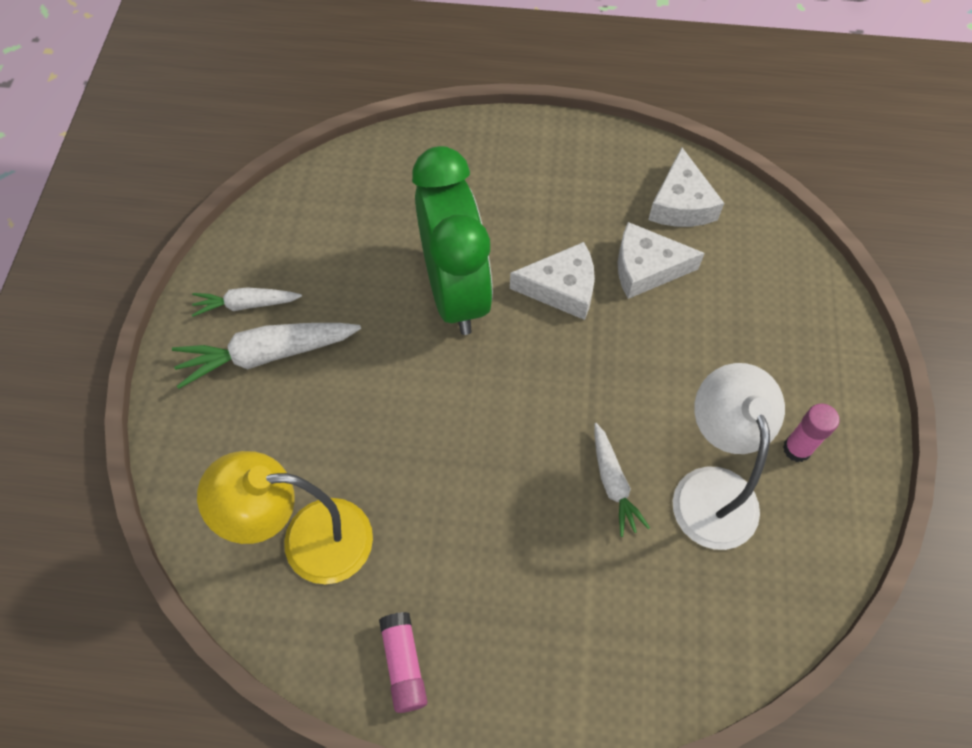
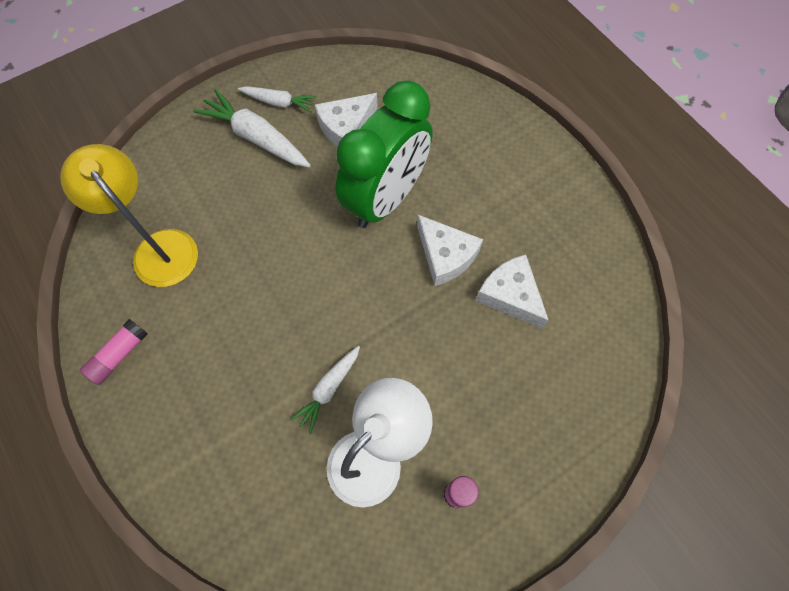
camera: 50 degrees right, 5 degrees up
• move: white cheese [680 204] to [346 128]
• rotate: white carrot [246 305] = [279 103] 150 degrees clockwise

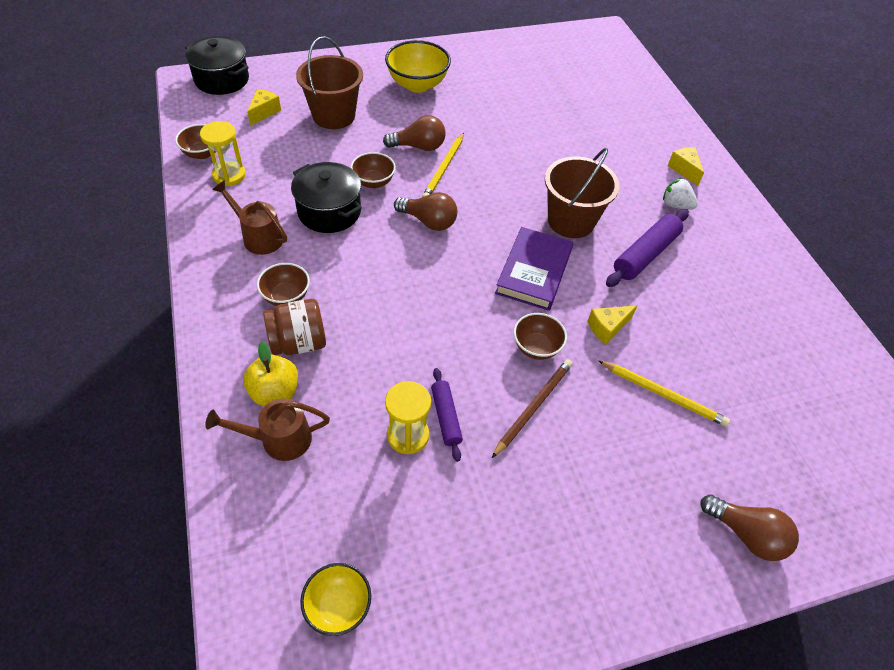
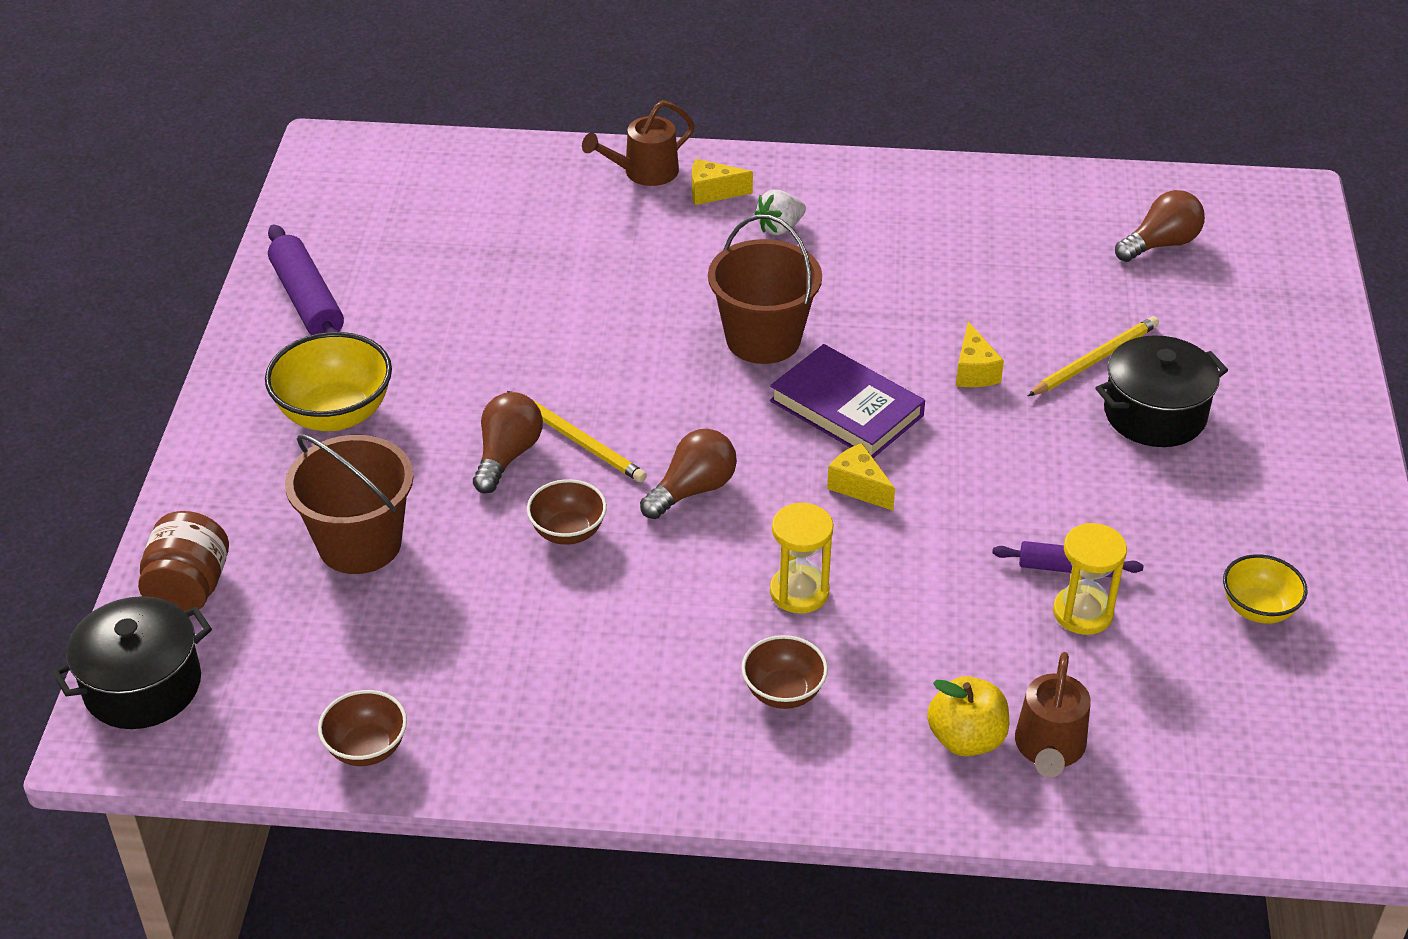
camera: 65 degrees left, 10 degrees down
• delete: brown pencil [533 407]
• delete: brown bowl [536 347]
• move: yellow hourglass [229 175] to [799 592]
• move: brown watering can [258 237] to [644 173]
• move: yellow cheese [264 112] to [858 487]
• move: brown jar [298 342] to [189 589]
• move: black pot [329 211] to [1154 414]
• move: yellow bowl [338 606] to [1258 609]
• move: purple rolling pin [645 254] to [307 300]
• move: brown light bulb [746 534] to [1160 244]

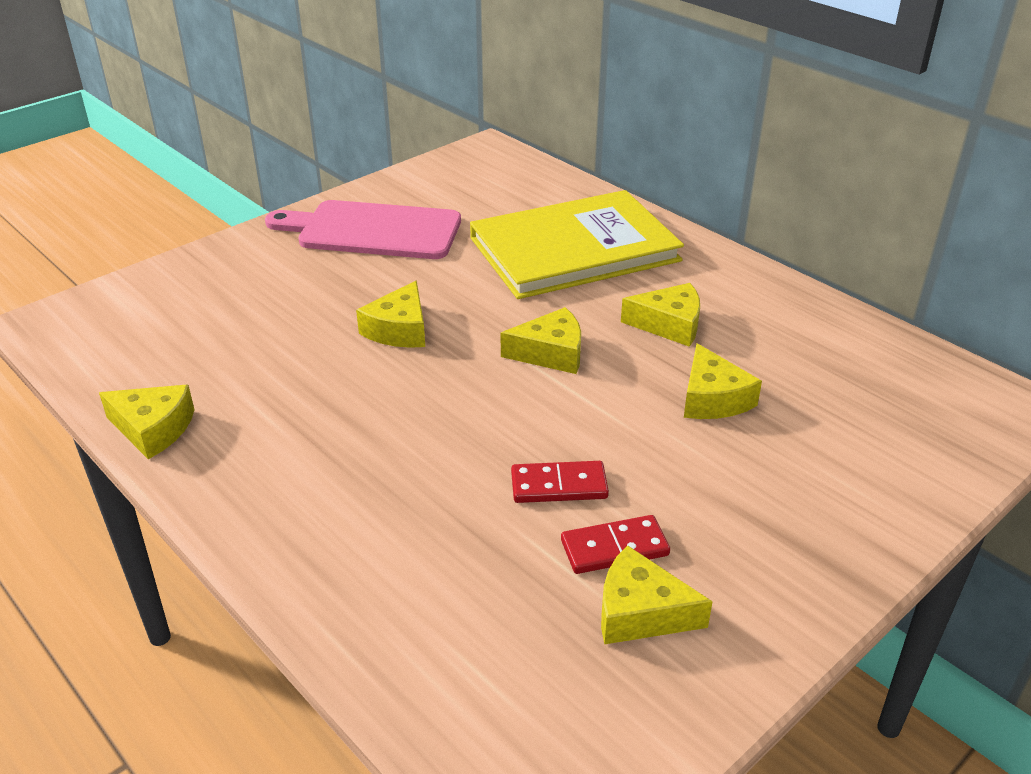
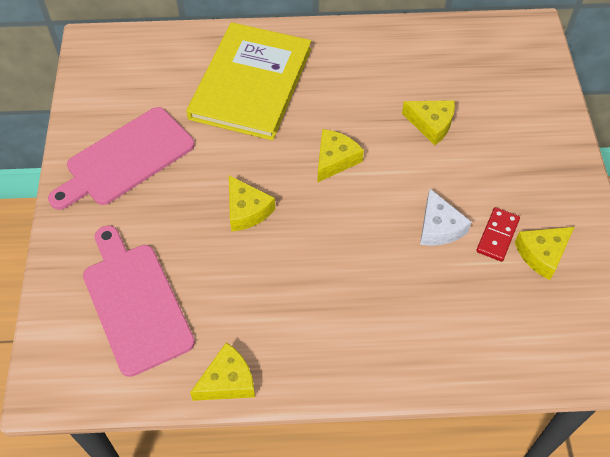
camera: 50 degrees left, 20 degrees up
• delete: yellow cheese [669 324]
• insert: pink cutting board [135 302]
• replace: red domino [559 485] to white cheese [439 227]

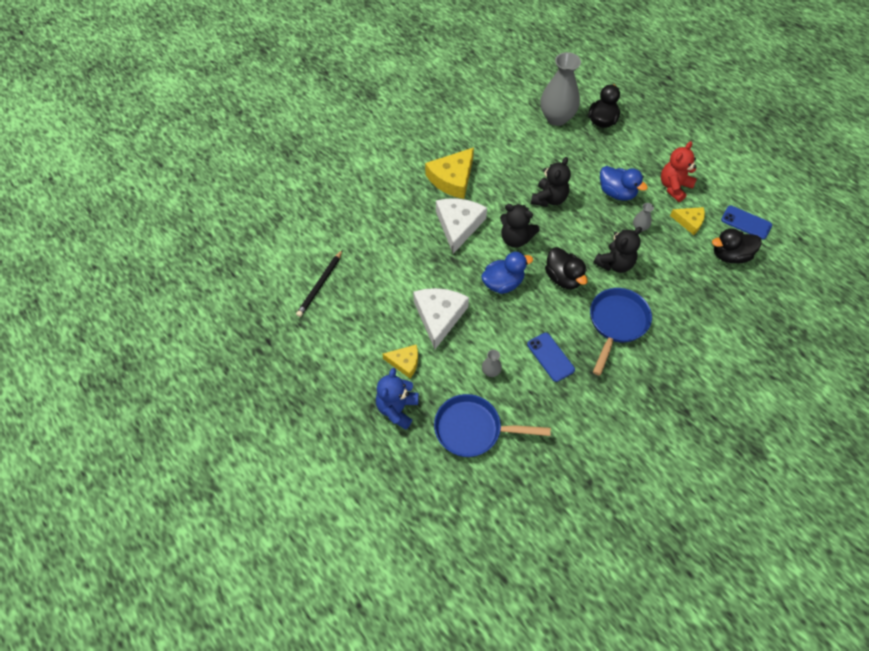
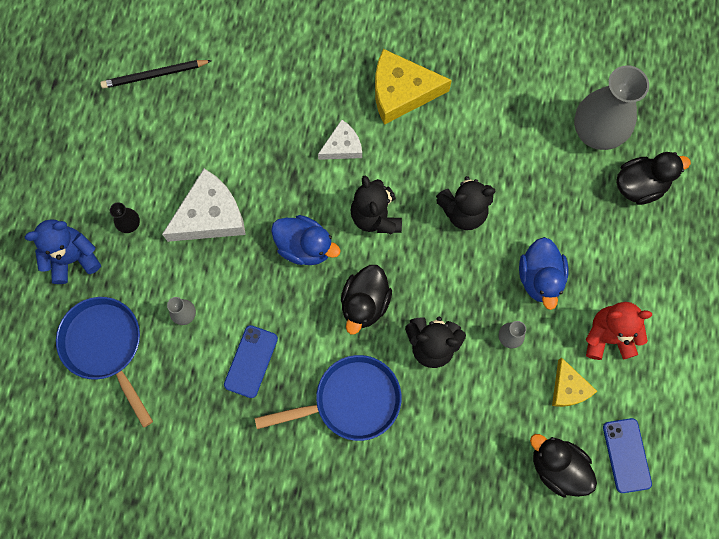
camera: 50 degrees right, 15 degrees up
• replace: yellow cheese [404 362] to black vase [130 224]
• resize: white cheese [458 225] = [342 146] x0.58

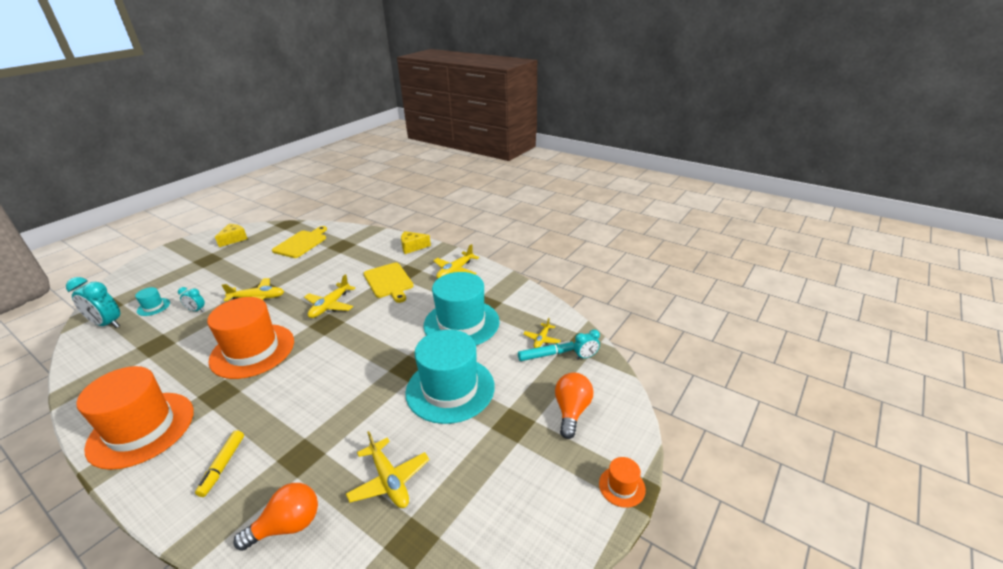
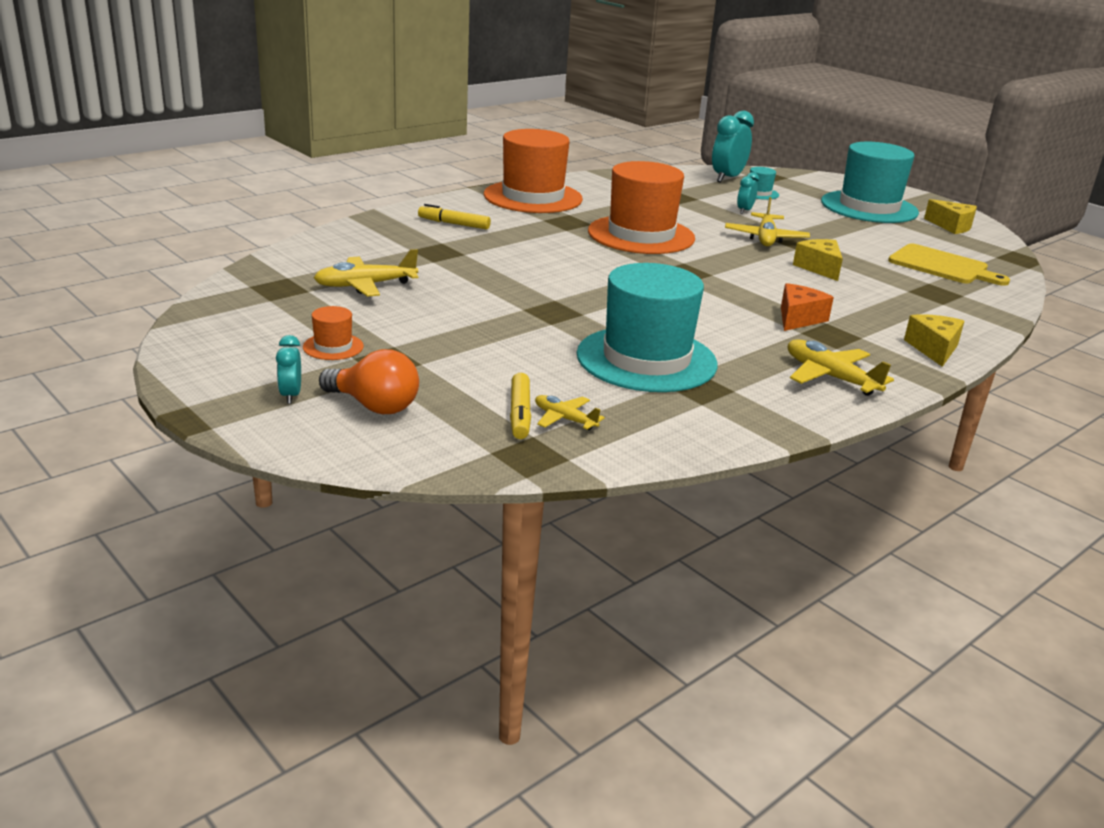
camera: 100 degrees right, 5 degrees down
• delete: orange light bulb [288 526]
• delete: yellow plane [330 306]
• insert: yellow cheese [819 268]
• move: turquoise hat [450 389] to [869 207]
• move: turquoise clock [585 356] to [291 395]
• move: orange hat [622 486] to [333 347]
• replace: yellow cutting board [389 281] to orange cheese [798 318]
• recolor: turquoise marker [546 355] to yellow marker [519 414]

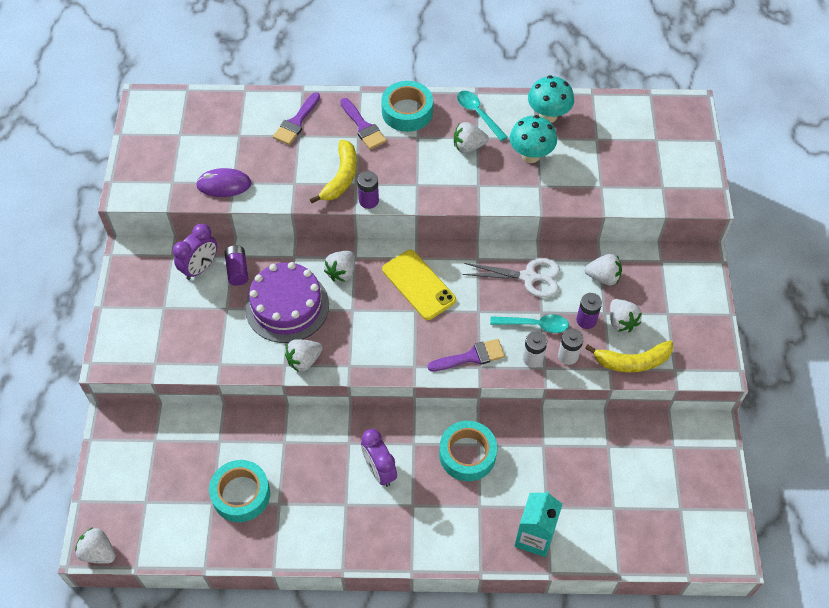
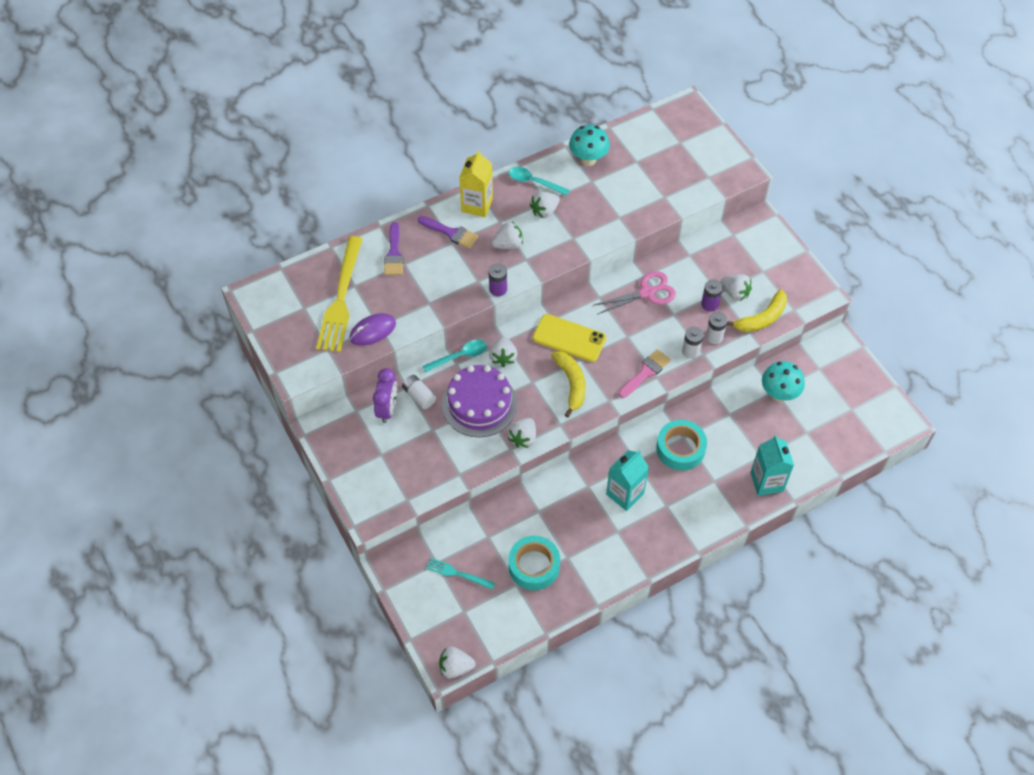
camera: 30 degrees left, 0 degrees up
• insert: yellow fork [341 299]
• insert: turquoise fork [457 573]
• move: yellow banana [341 177] to [571 384]
• move: turquoise spoon [534 325] to [460 356]
• move: turquoise mushroom [530 155] to [779 394]
• move: white strawberry [603 277] to [508 244]
• replace: purple clock [379 470] to turquoise carton [625 494]
• replace: turquoise tape [407 111] to yellow carton [477 205]
• recolor: purple battery [237 270] to white battery [419 396]
• recolor: purple brush [471 357] to pink brush [646 372]
• recolor: white scissors [529 277] to pink scissors [647 292]

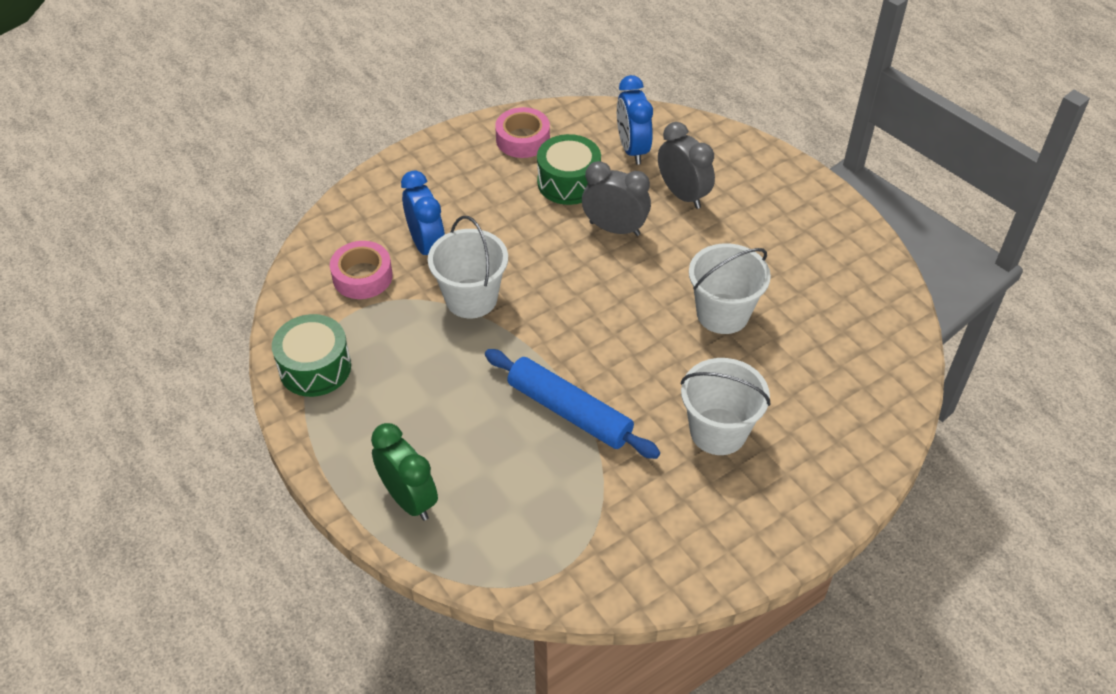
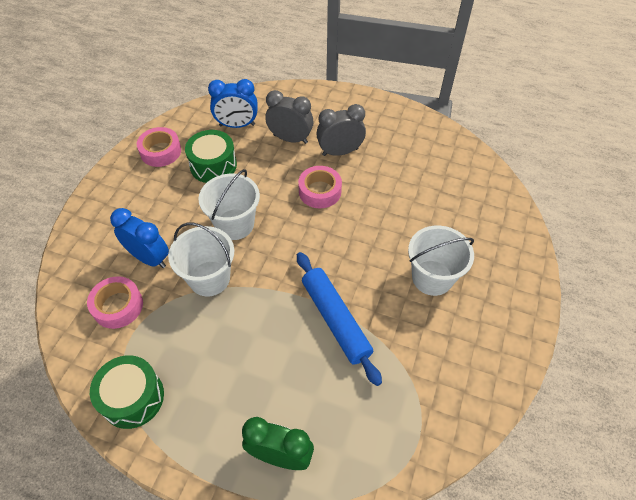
camera: 35 degrees left, 5 degrees up
• insert: pink tape [320 191]
• move: grey clock [614 228] to [340 152]
• move: white bucket [722 314] to [235 224]
• rotate: blue rolling pin [569 411] = [335 320] 60 degrees clockwise
• rotate: blue clock [632 149] = [237 125] 45 degrees counterclockwise

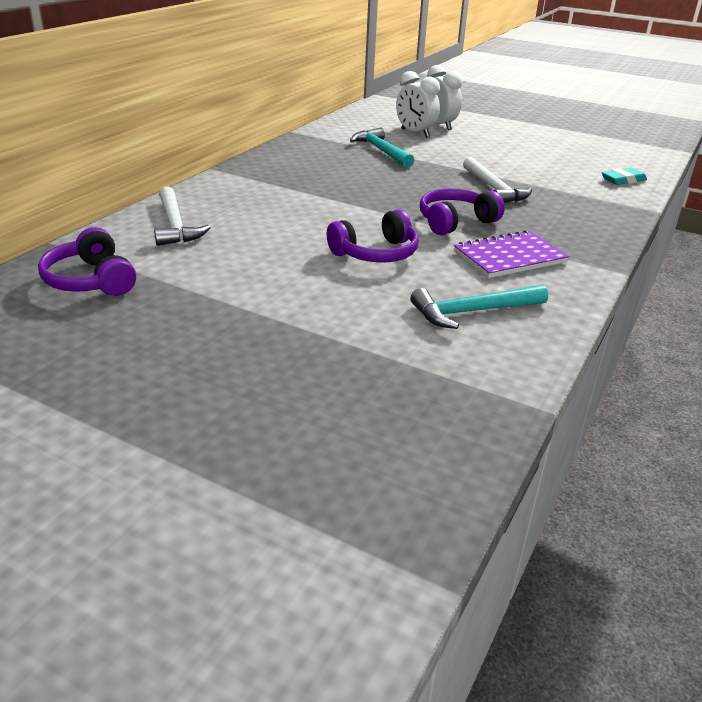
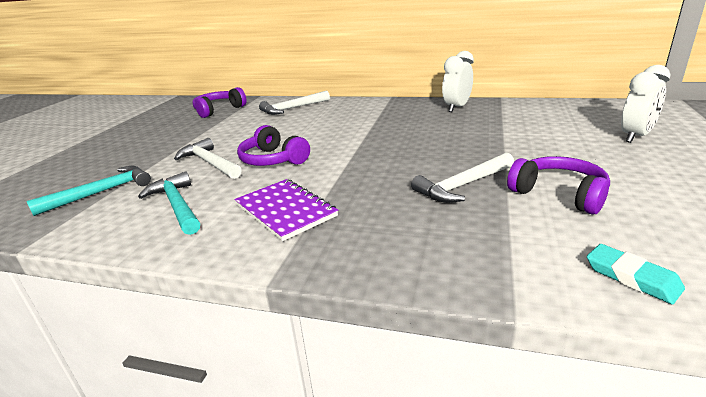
camera: 80 degrees right, 5 degrees down
• insert: white hammer [210 163]
• move: turquoise hammer [381 151] to [101 192]
• move: white clock [415 133] to [456 108]
• move: purple headphones [455 222] to [559 194]

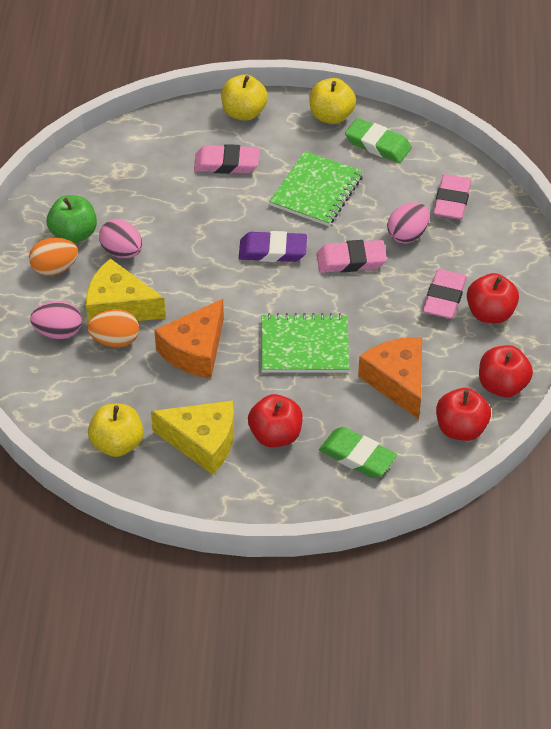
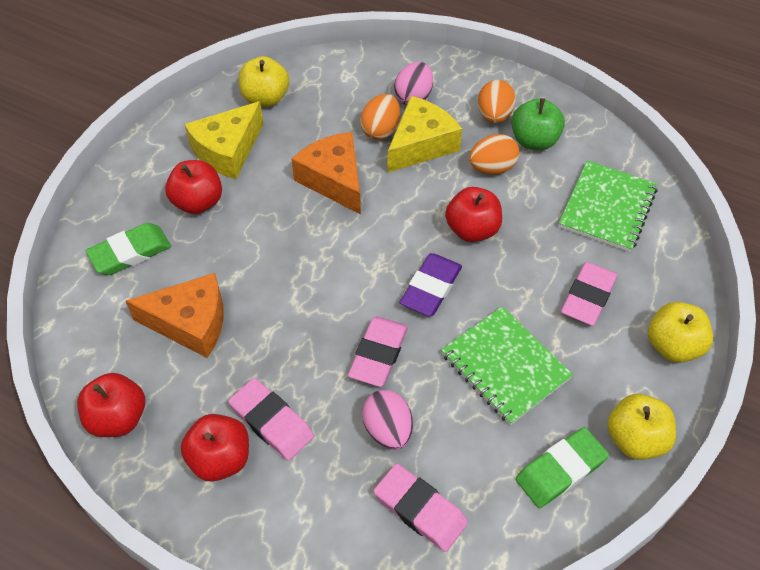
camera: 115 degrees right, 5 degrees up
• move: green notebook [304 346] to [607 208]
• move: red apple [461 429] to [472 230]
• recolor: pink egg [122 252] to orange egg [492 168]

